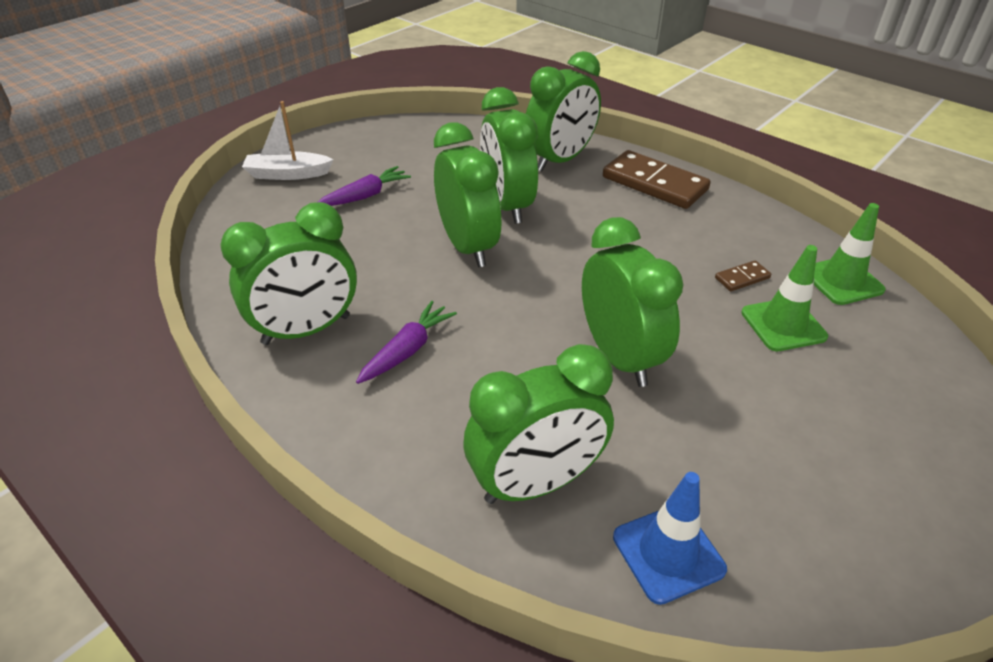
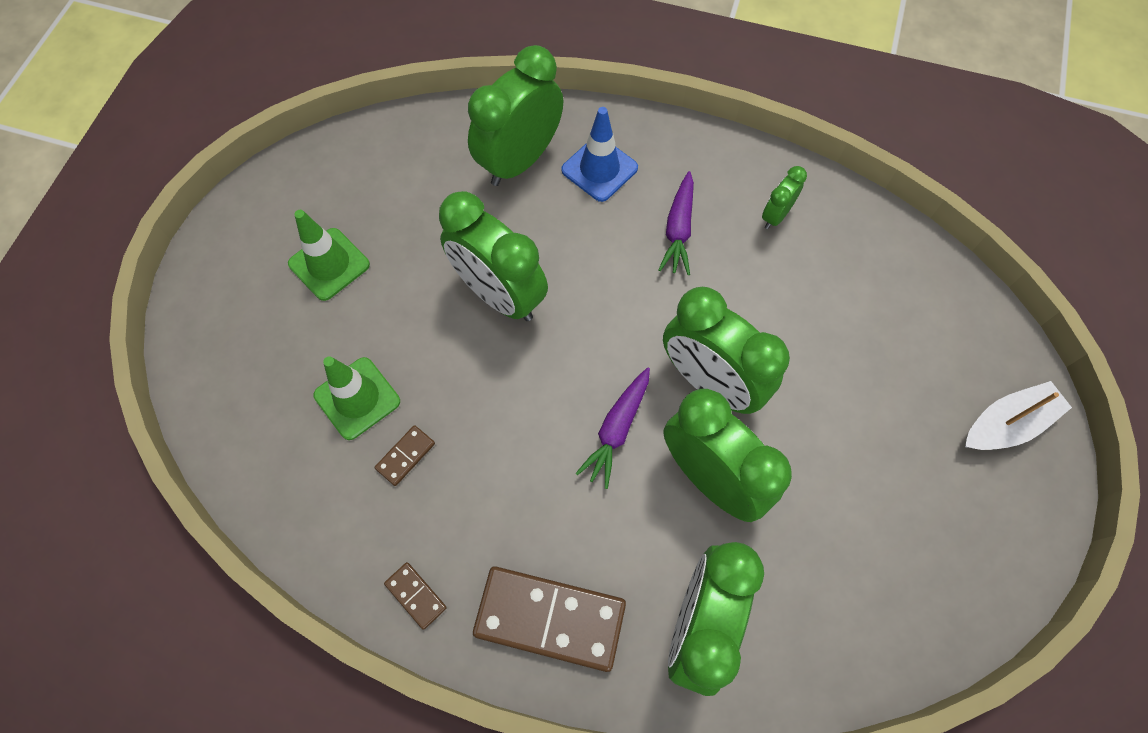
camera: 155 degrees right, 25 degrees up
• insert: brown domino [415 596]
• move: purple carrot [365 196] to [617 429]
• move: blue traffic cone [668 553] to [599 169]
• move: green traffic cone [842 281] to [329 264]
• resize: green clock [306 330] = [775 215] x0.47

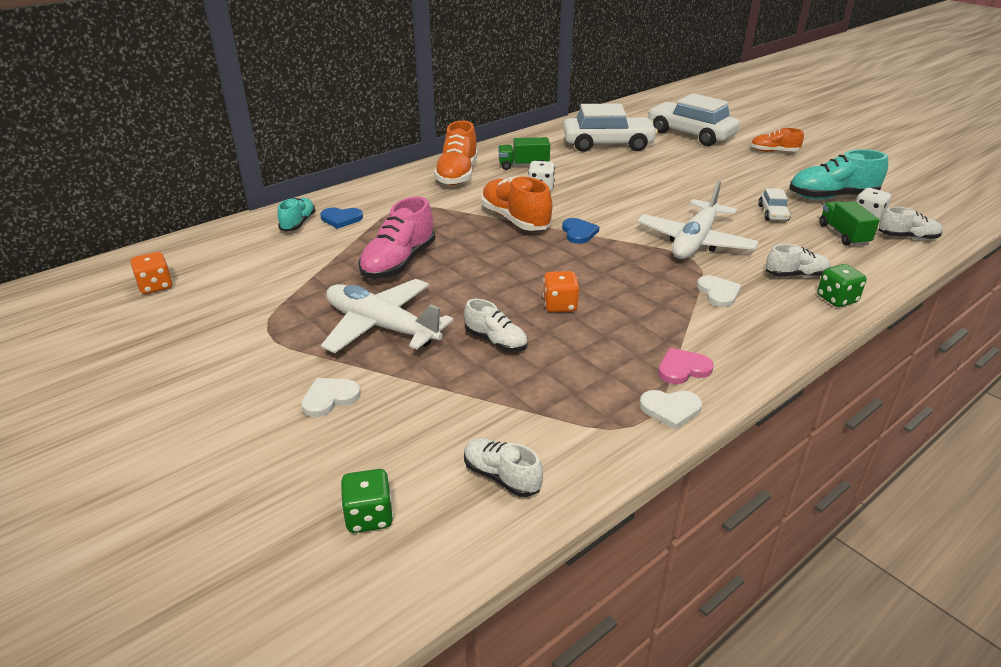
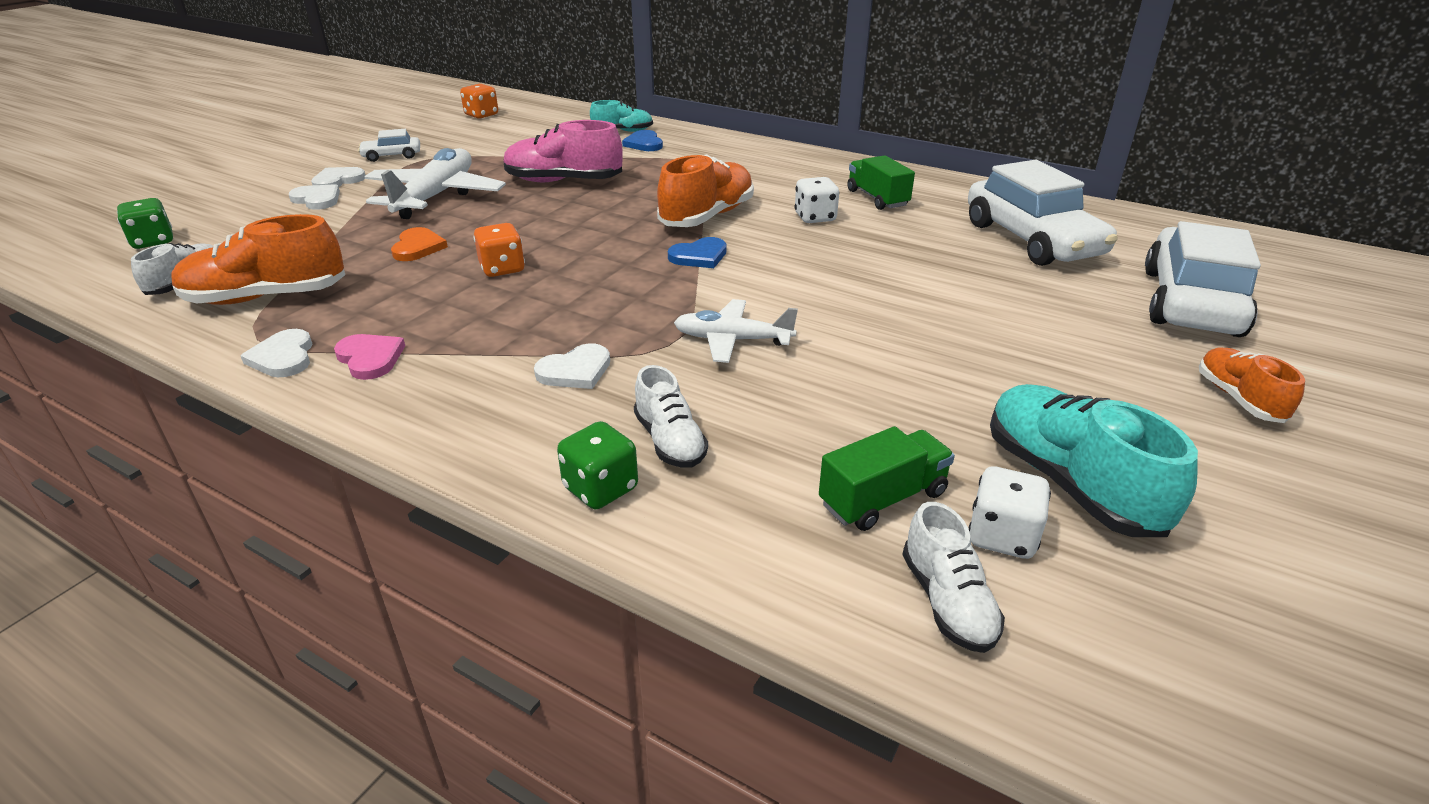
camera: 70 degrees right, 0 degrees up
• insert: white heart [338 181]
• move: orange shoe [457 174] to [267 297]
• move: white car [773 213] to [392 156]
• replace: white shoe [496 341] to orange heart [418 247]
• resize: white plane [695 241] = [732 340] x0.60

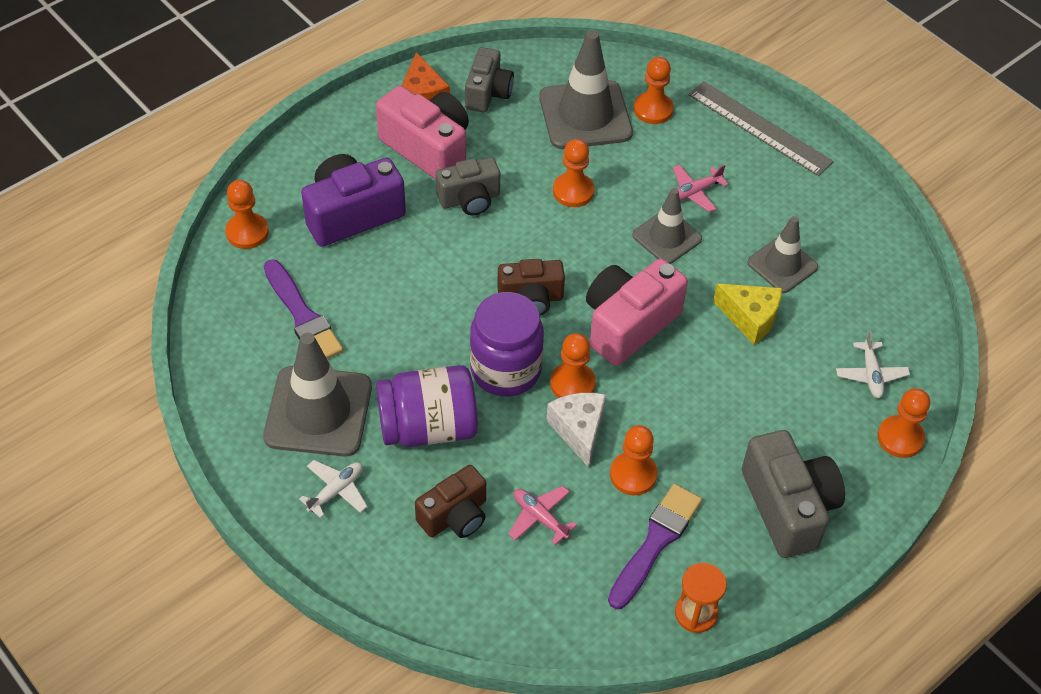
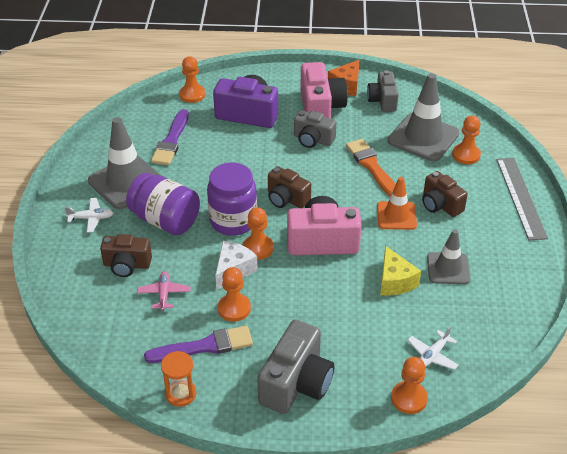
camera: 45 degrees right, 10 degrees down
• replace: orange pawn [573 191] to orange brush [371 166]
• replace: pink plane [694 192] to brown camera [440 205]
• recolor: grey traffic cone [667 237] to orange traffic cone [396 216]
• rotate: grey camera [488 93] = [382 101] 120 degrees clockwise

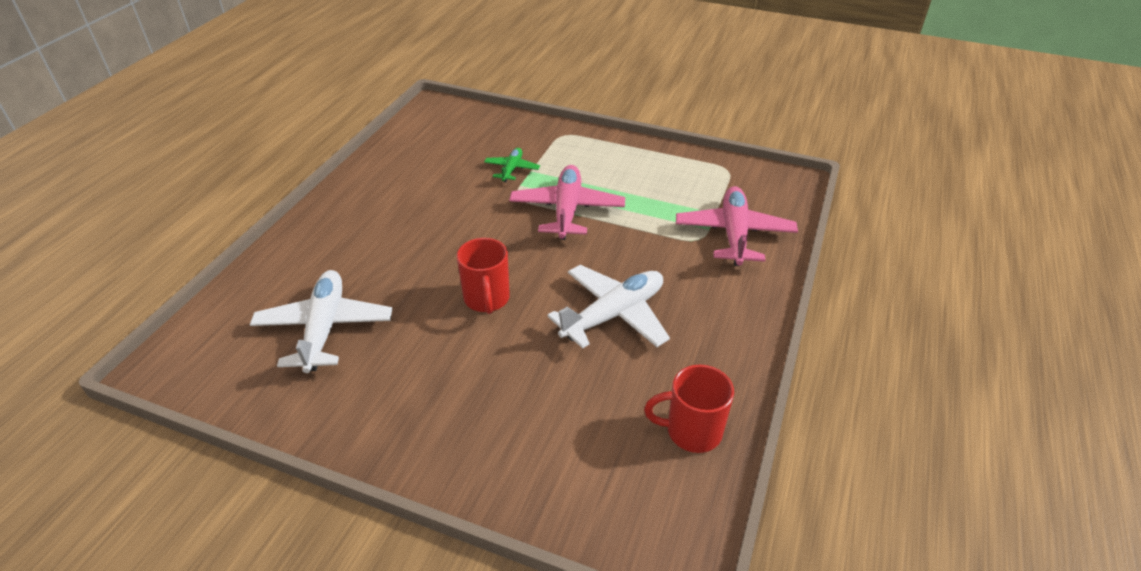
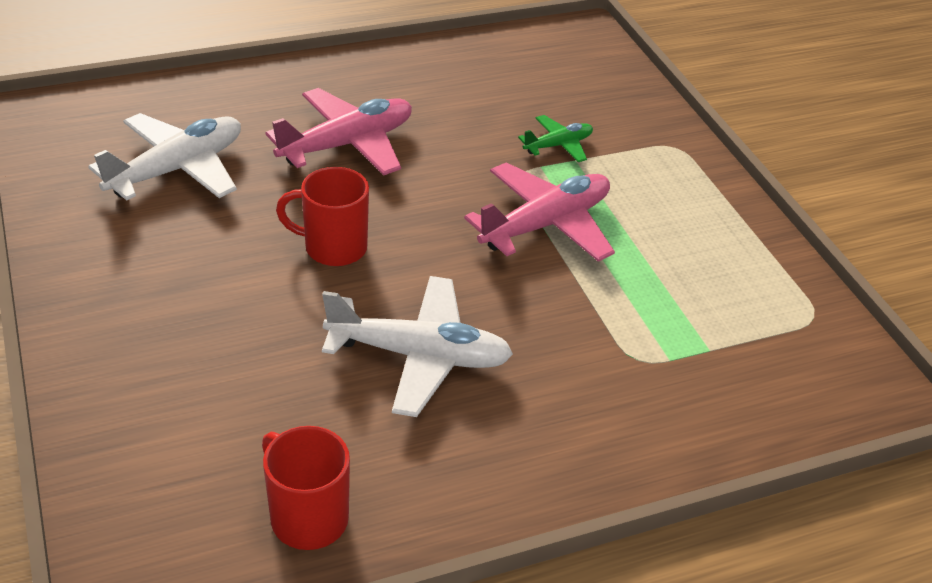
camera: 45 degrees right, 0 degrees up
• move: pink plane [734 234] to [347 144]
• rotate: red mug [487 299] = [333 248] 60 degrees clockwise

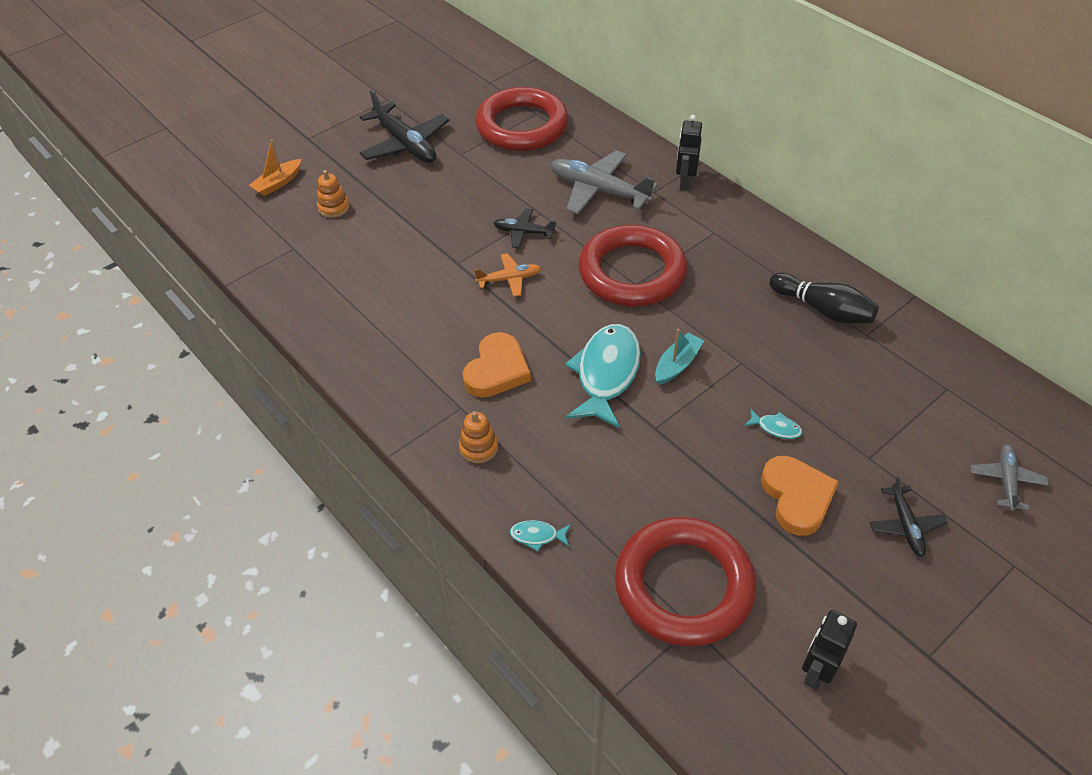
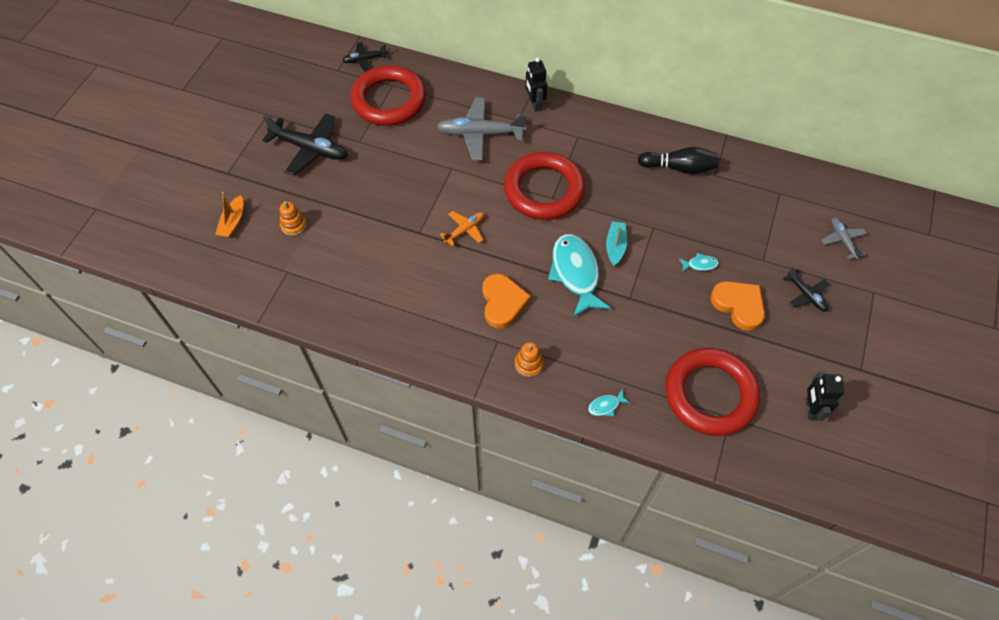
camera: 30 degrees left, 10 degrees up
• move: black plane [523 232] to [364 60]

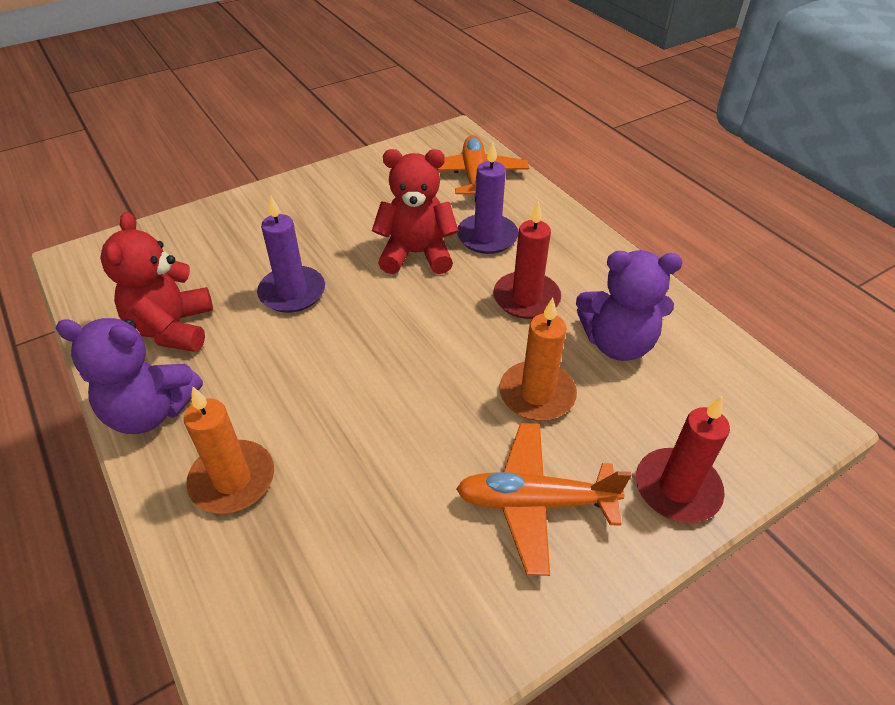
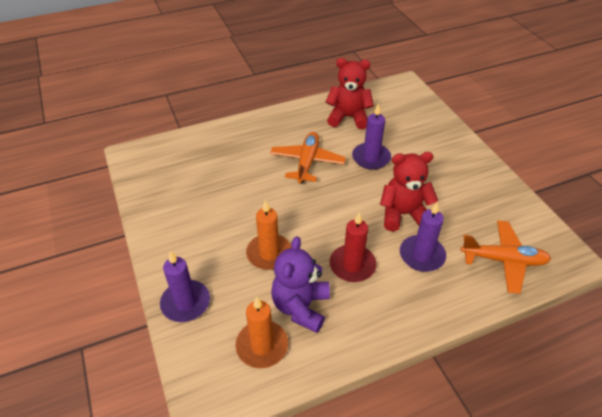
camera: 100 degrees right, 0 degrees up
• delete: purple teddy bear [150 411]
• move: orange candle [232 480] to [262 346]
• move: orange plane [535 502] to [307 162]
• recolor: red candle [677 488] to purple candle [185 303]
• rotate: red teddy bear [416 254] = [403 214] 105 degrees counterclockwise

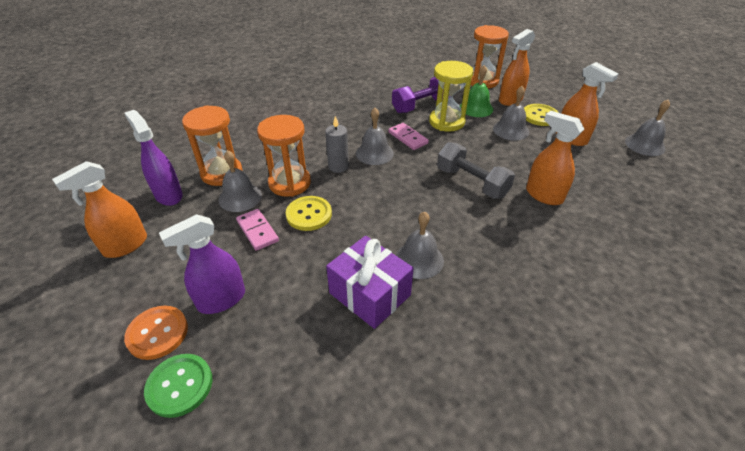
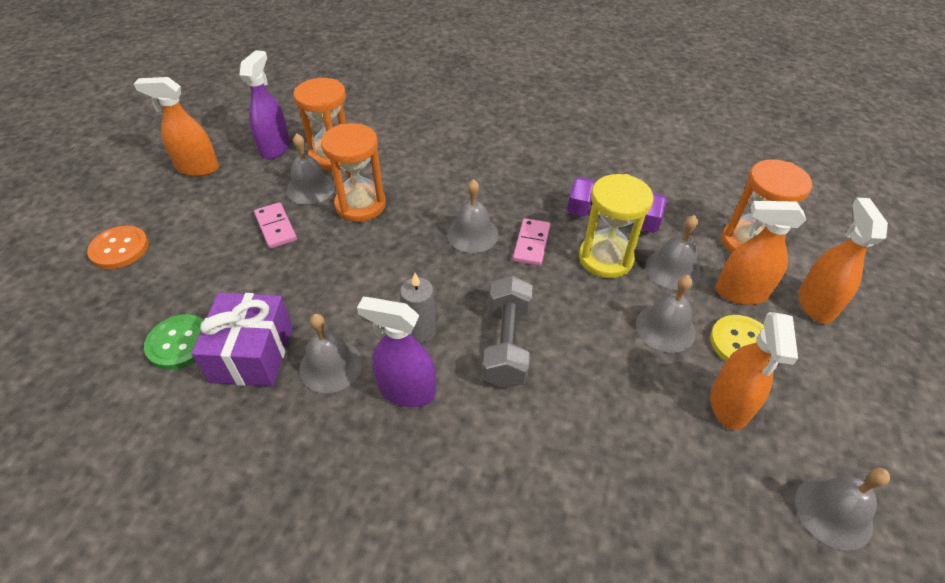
camera: 50 degrees right, 5 degrees up
• delete: yellow button [309 214]
• move: green button [179 386] to [179 343]
• move: purple spray bottle [221 300] to [406 390]
• move: grey candle [338 167] to [420 331]
• move: orange spray bottle [544 195] to [815 304]
• recolor: green bell [476 108] to grey bell [673 269]
• rotate: pink domino [257 231] = [275 227] 45 degrees counterclockwise

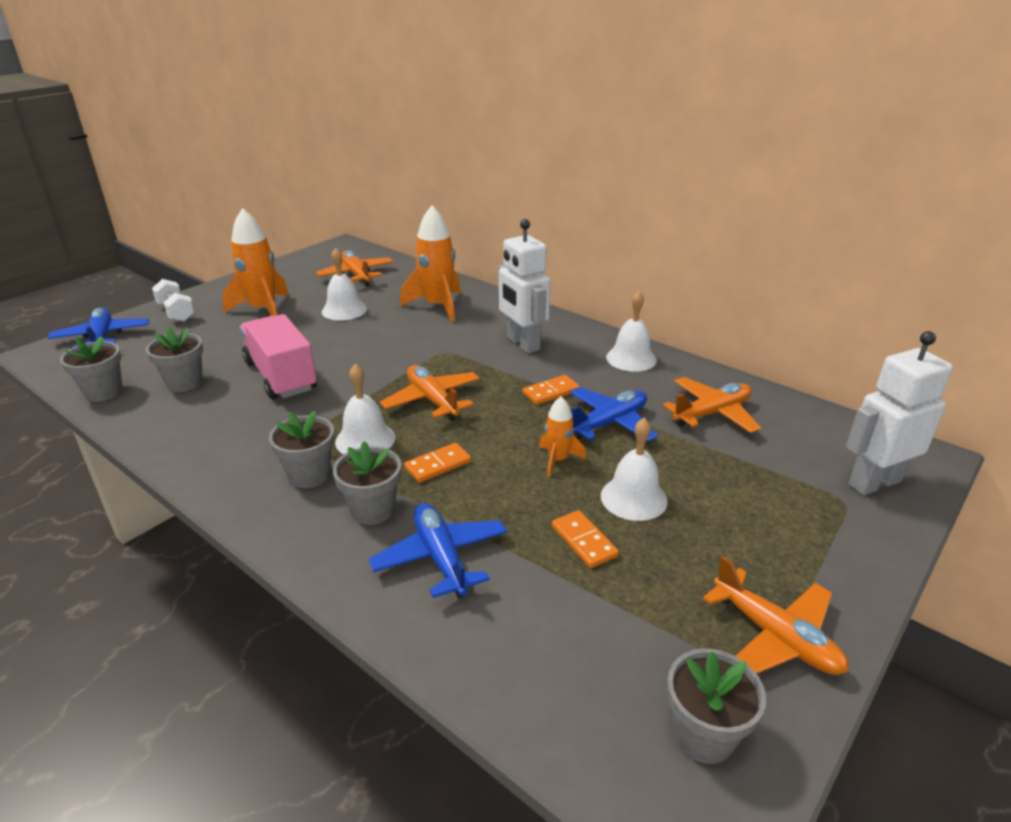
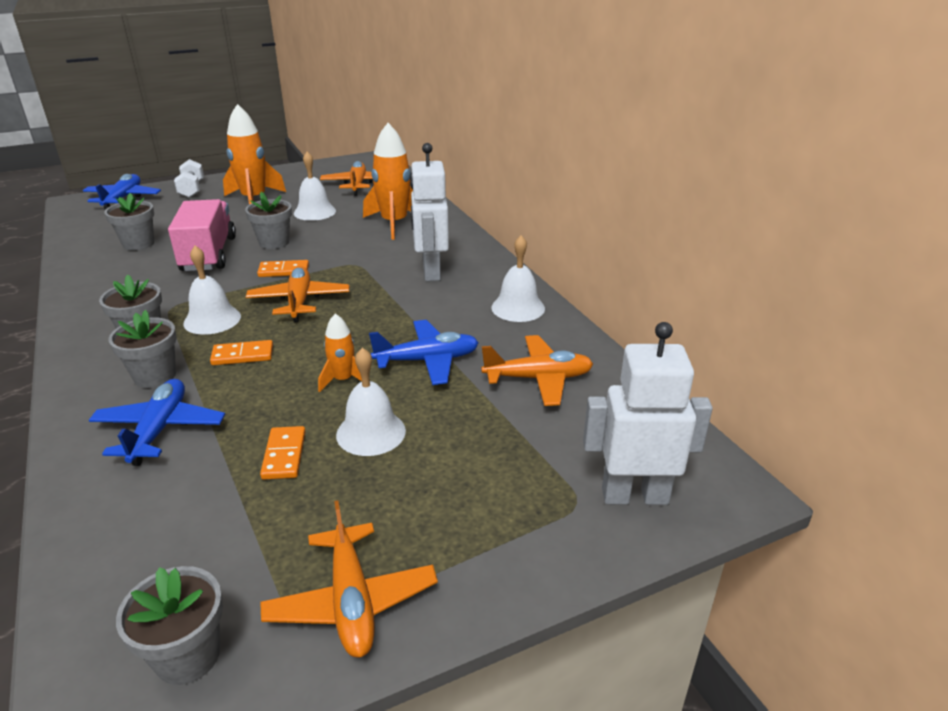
camera: 25 degrees right, 0 degrees up
• move: grey flower pot [104 392] to [274 242]
• move: orange domino [551 392] to [283 271]

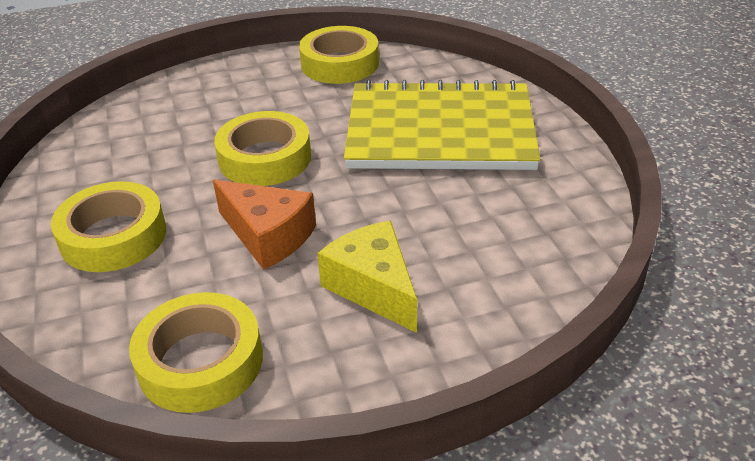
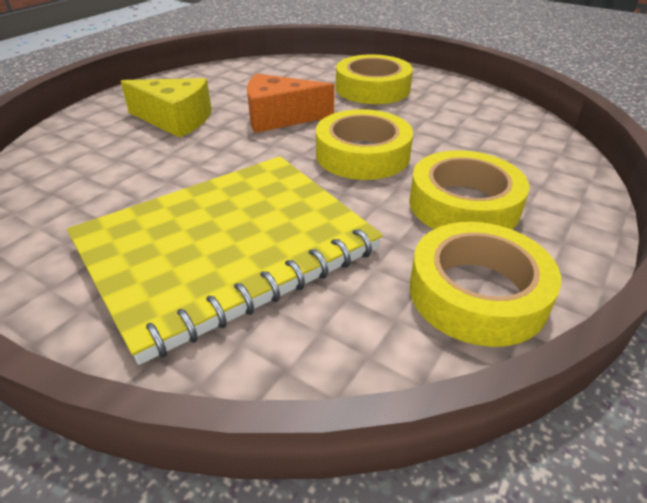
camera: 140 degrees right, 0 degrees up
• move: yellow tape [200 361] to [464 205]

